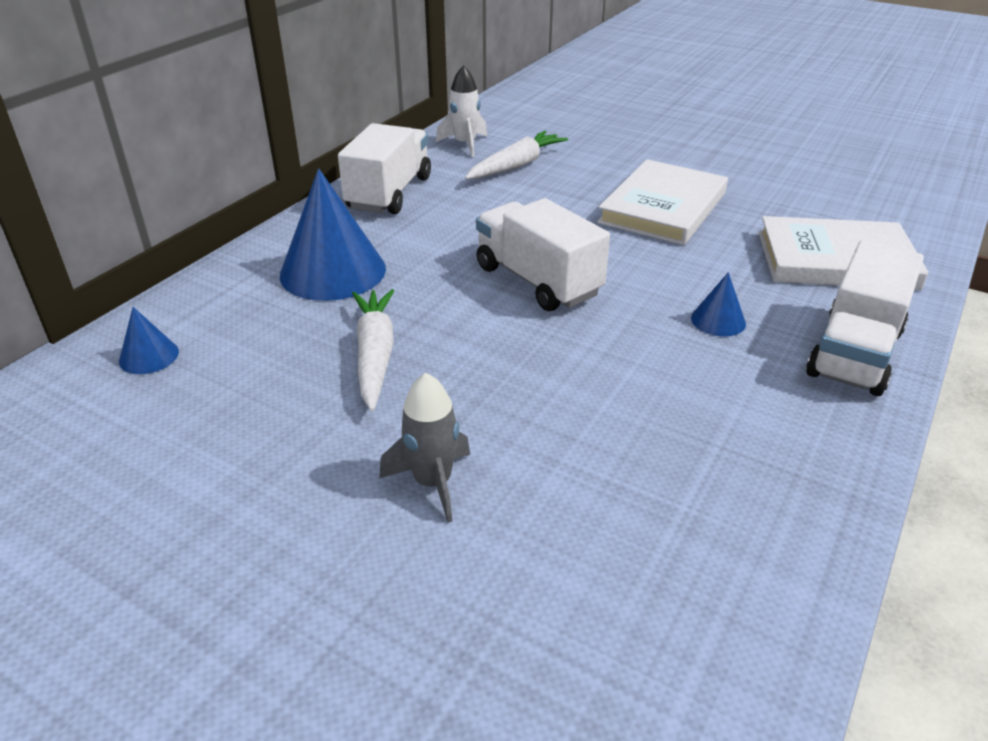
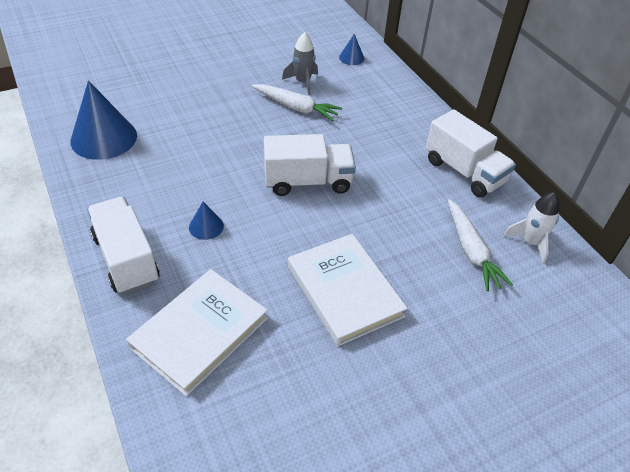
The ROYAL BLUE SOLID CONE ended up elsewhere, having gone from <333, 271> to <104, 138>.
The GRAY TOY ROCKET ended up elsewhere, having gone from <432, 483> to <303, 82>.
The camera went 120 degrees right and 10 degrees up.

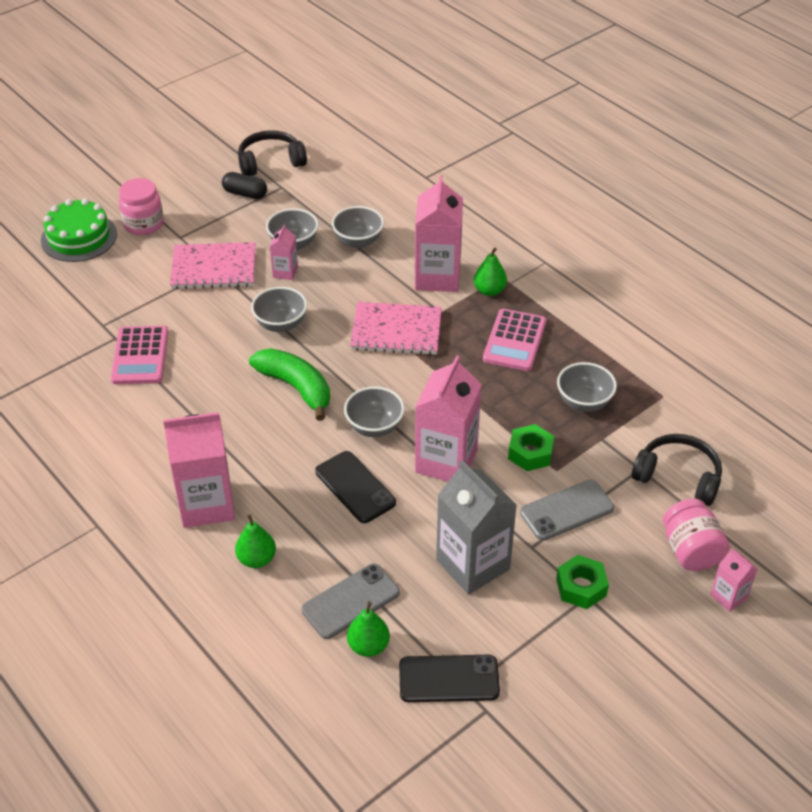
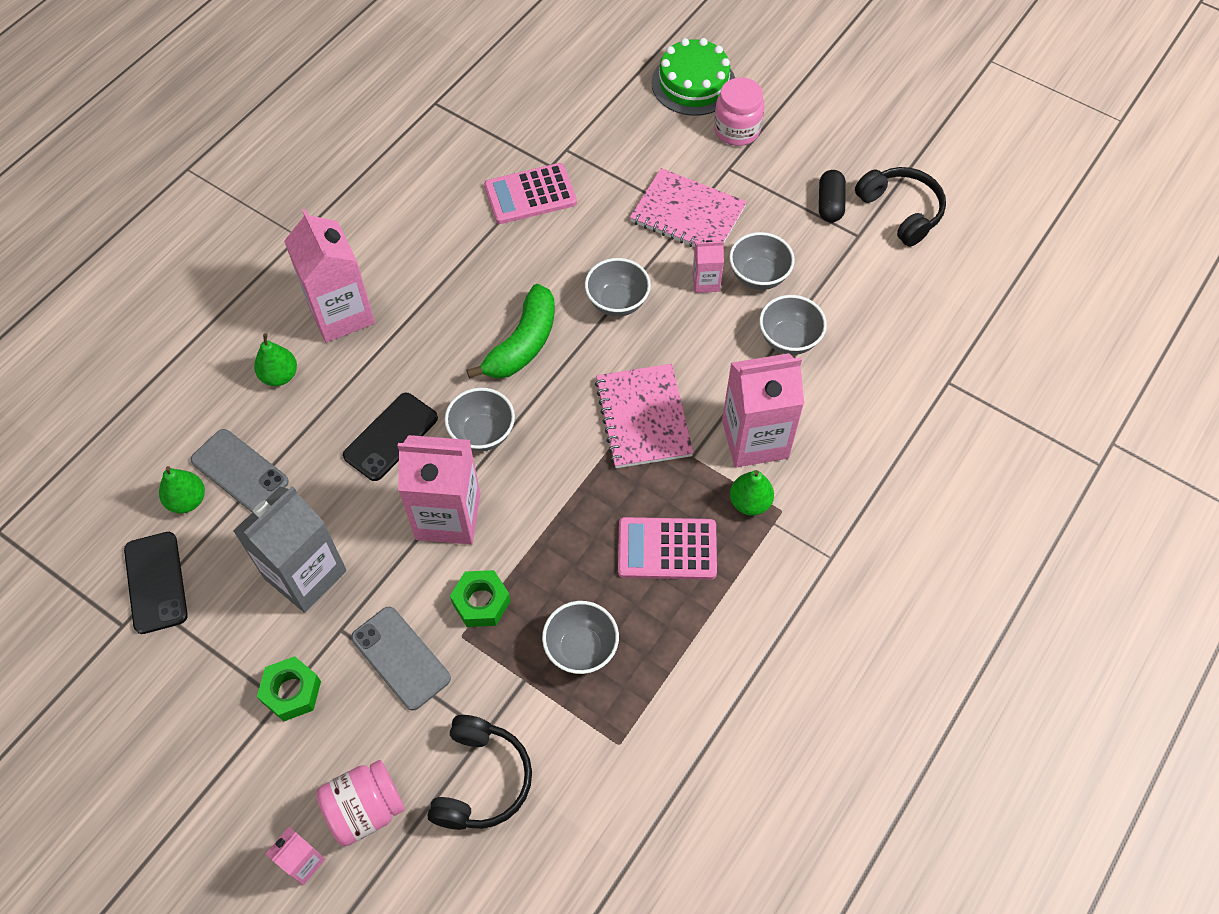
The ROSY NOTEBOOK at <214, 268> ended up facing another way, 45 degrees counterclockwise from before.
The camera went 75 degrees right and 15 degrees up.

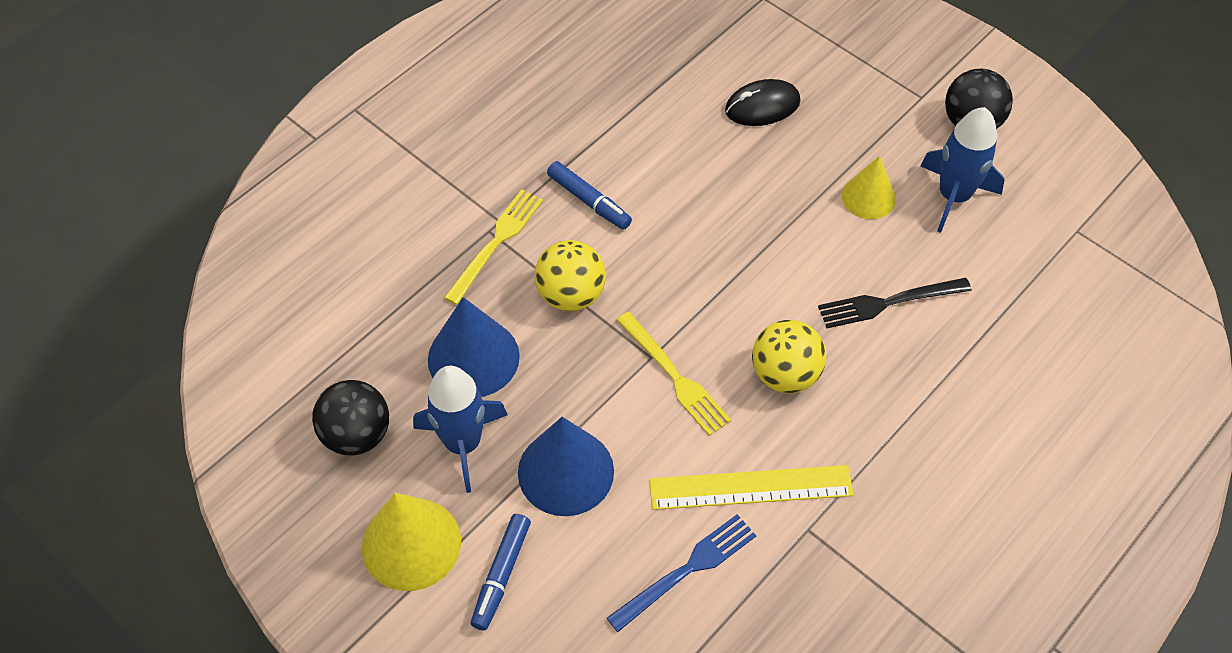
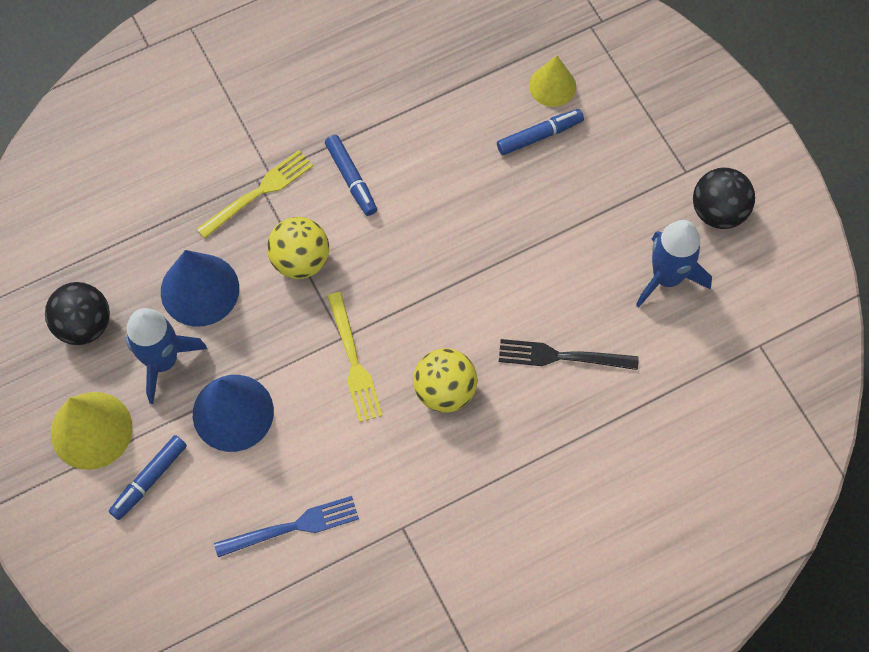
Where the BLACK PC MOUSE stood at <762, 106>, the ROYAL BLUE MARKER PEN came to stand at <539, 136>.
The BRIGHT YELLOW SOLID CONE ended up elsewhere, having gone from <868, 197> to <552, 86>.
The second view lost the BRIGHT YELLOW MEASURING STICK at <750, 487>.
The camera went 20 degrees right and 10 degrees up.

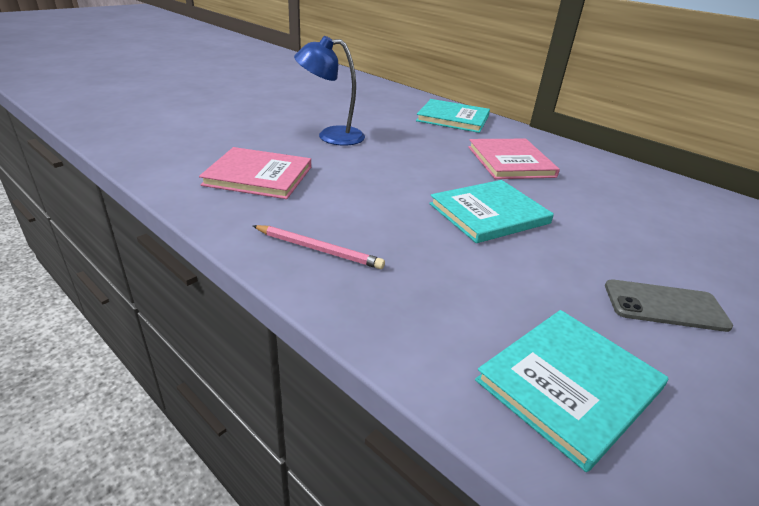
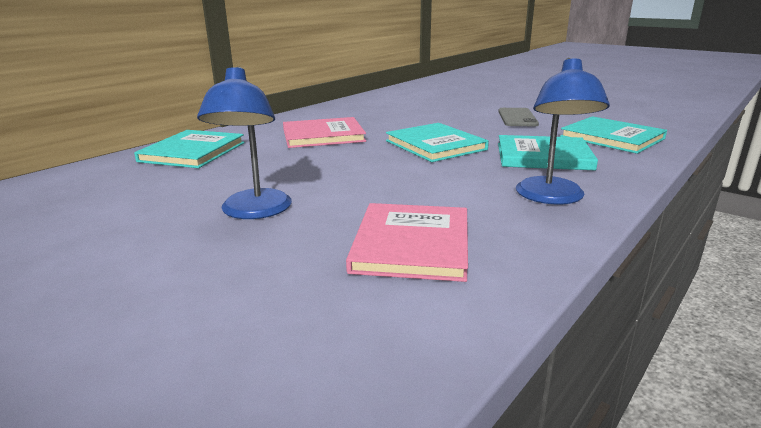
The second view gained the TEAL BOOK at <543, 156>.
Where the ROSY LEAD PENCIL stood at <318, 249>, the ROYAL BLUE DESK LAMP came to stand at <551, 198>.
The camera went 90 degrees left and 10 degrees down.

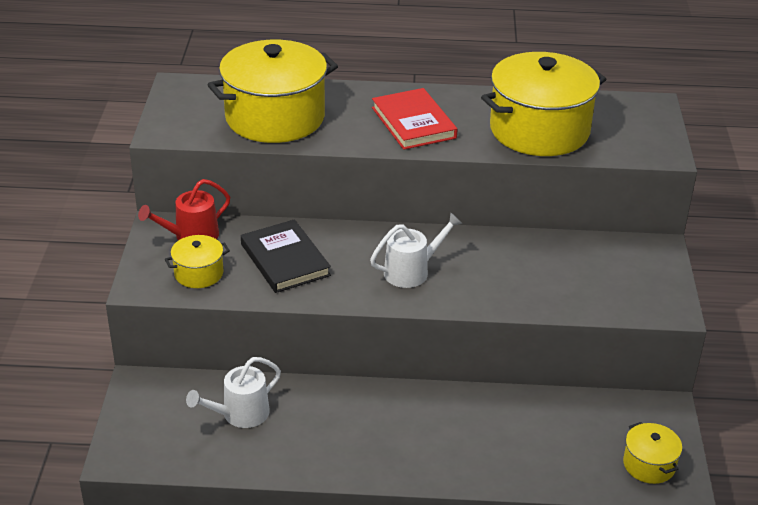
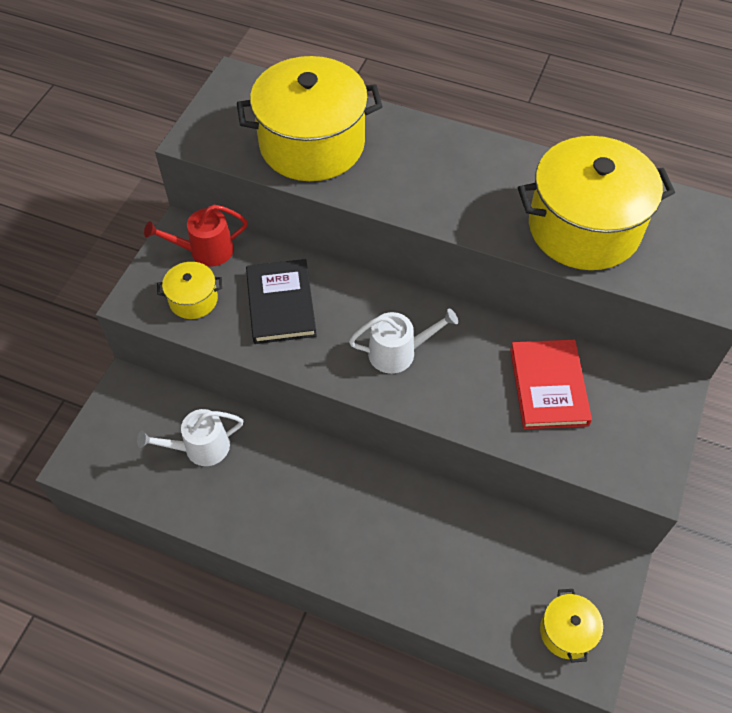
The CRIMSON BOOK ended up elsewhere, having gone from <413, 123> to <548, 386>.
The camera went 20 degrees right and 20 degrees up.

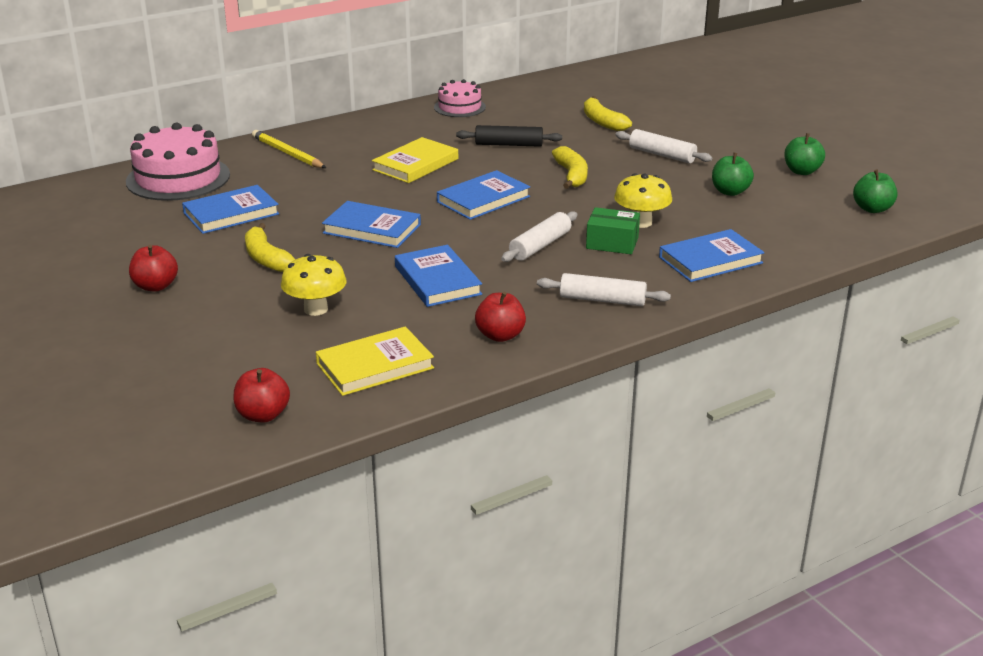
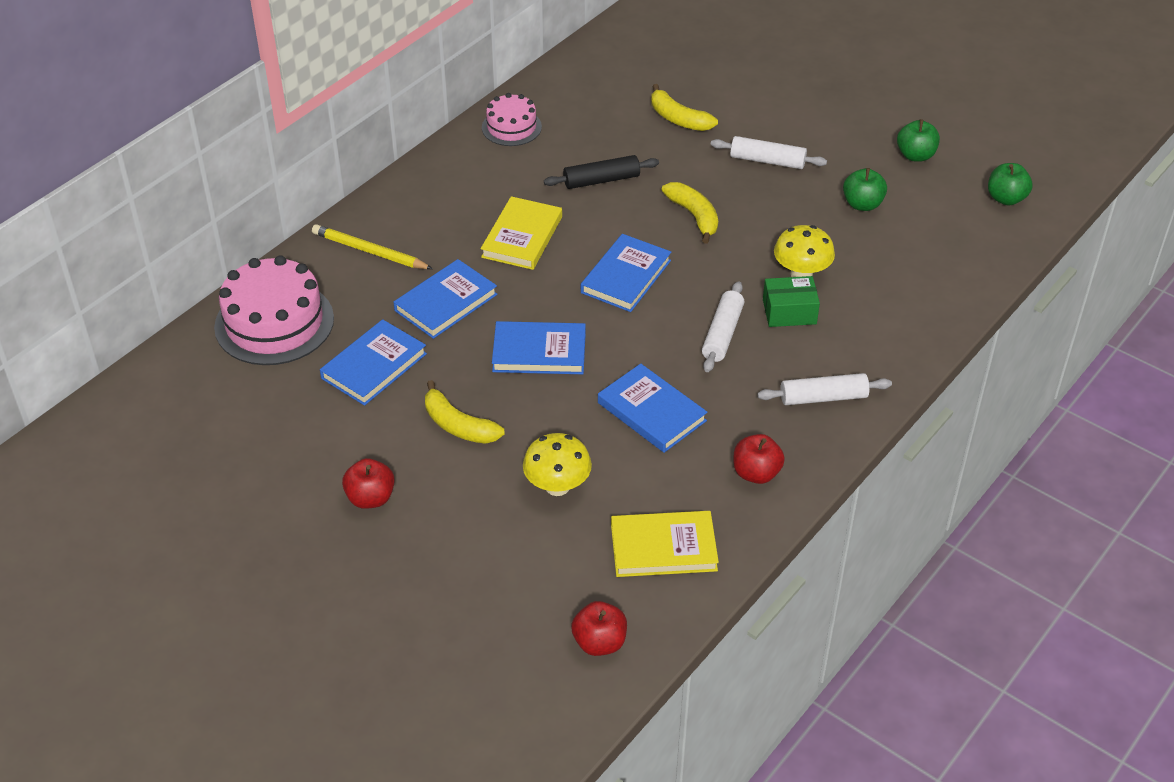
The ROYAL BLUE BOOK ended up elsewhere, having gone from <710, 260> to <446, 302>.
The BRIGHT YELLOW BOOK at <375, 366> ended up facing another way, 45 degrees clockwise from before.
The camera went 20 degrees left and 15 degrees up.

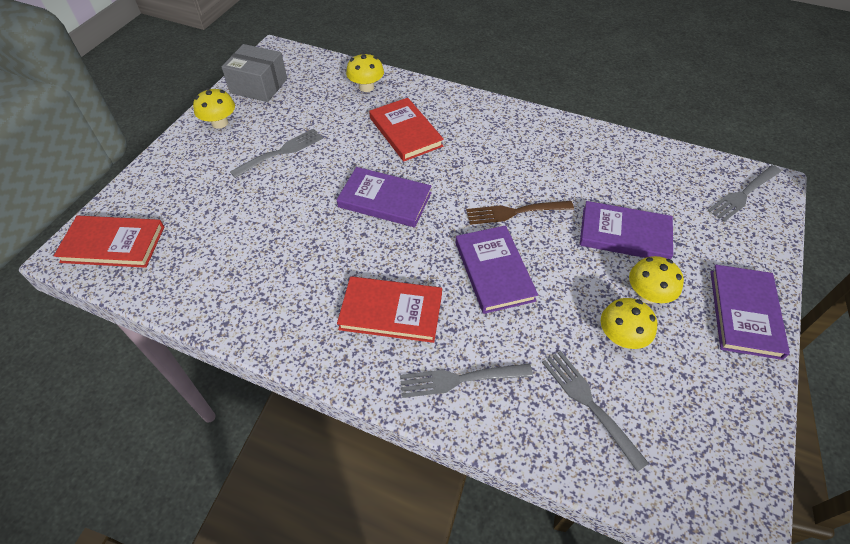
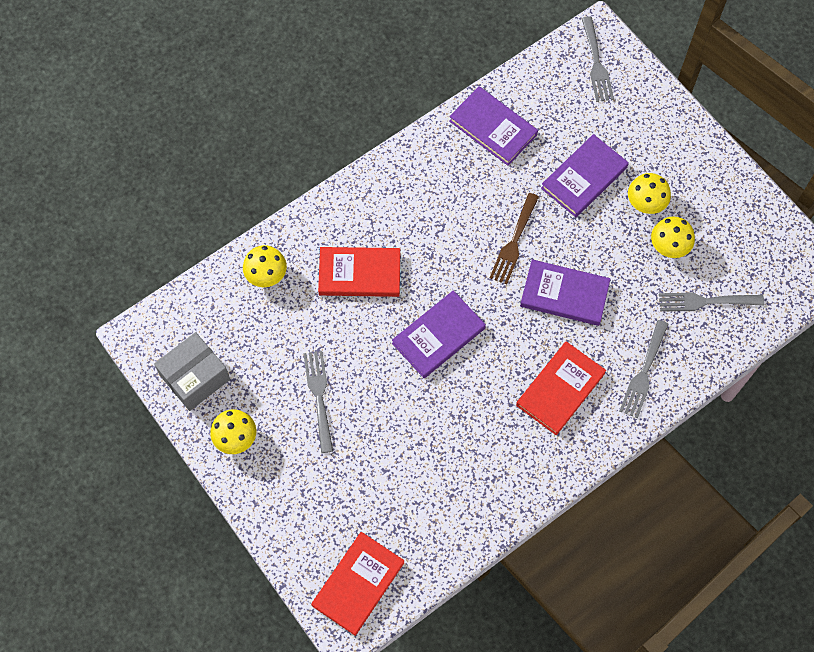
The PURPLE BOOK ended up elsewhere, having gone from <744, 313> to <493, 128>.
The camera went 60 degrees left and 15 degrees up.

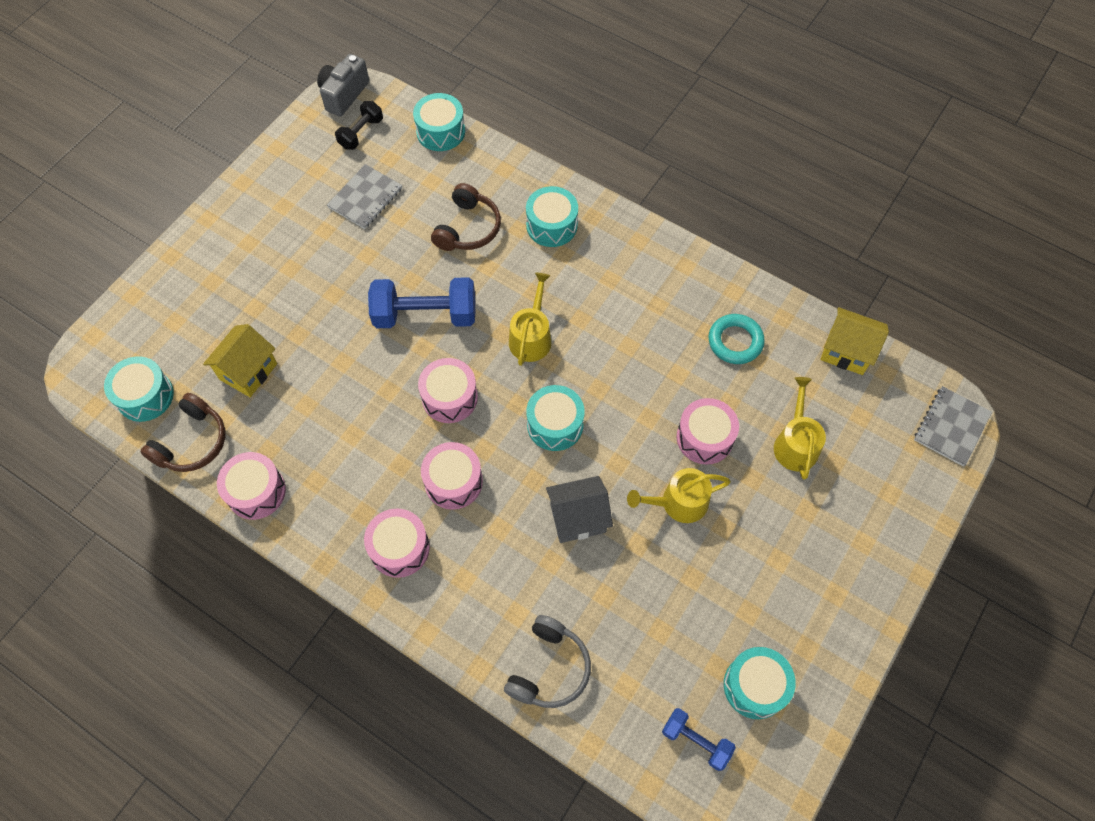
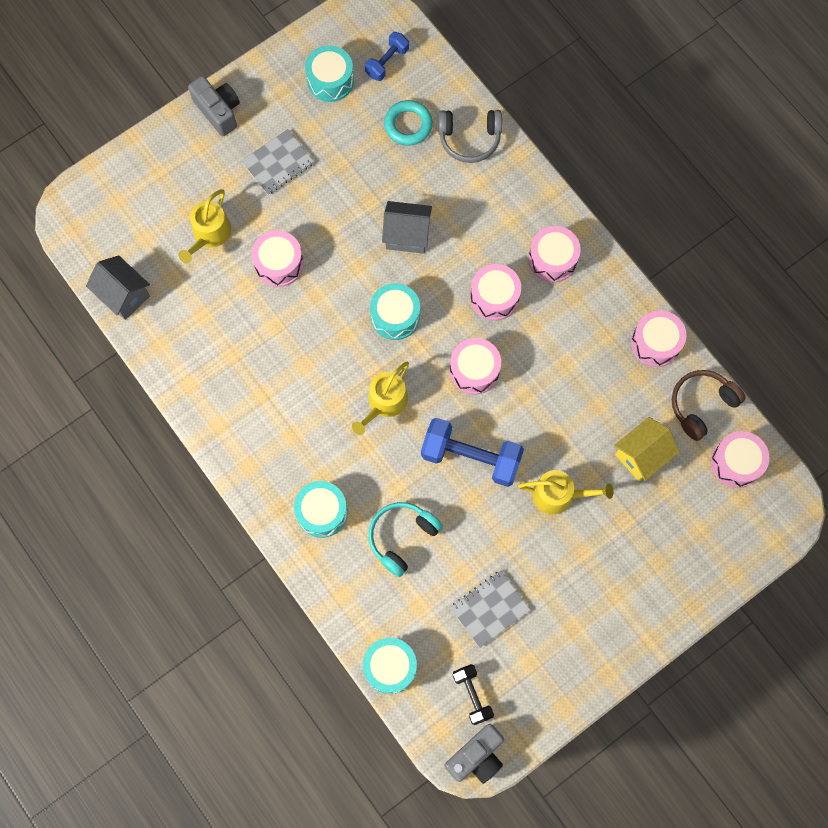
What was the BRIGHT YELLOW HOUSE at <846, 352> turned into the GRAY HOUSE at <124, 295>.
The second view gained the GRAY COMPACT CAMERA at <218, 111>.
The GRAY NOTEBOOK ended up elsewhere, having gone from <951, 427> to <278, 163>.
The ROYAL BLUE FREE WEIGHT at <696, 741> ended up facing another way, 75 degrees clockwise from before.
What was the RUSSET OVER-EAR HEADPHONES at <468, 228> turned into the TEAL OVER-EAR HEADPHONES at <402, 537>.
The TEAL HOOP ended up elsewhere, having gone from <735, 341> to <408, 125>.
The GRAY OVER-EAR HEADPHONES at <549, 668> ended up facing another way, 135 degrees counterclockwise from before.
The BLACK FREE WEIGHT at <361, 133> ended up facing another way, 75 degrees counterclockwise from before.
The BRIGHT YELLOW WATERING CAN ended up elsewhere, having gone from <679, 502> to <558, 495>.
What was the TEAL TOY DRUM at <145, 396> turned into the ROSY TOY DRUM at <736, 462>.
The camera went 160 degrees left and 10 degrees up.

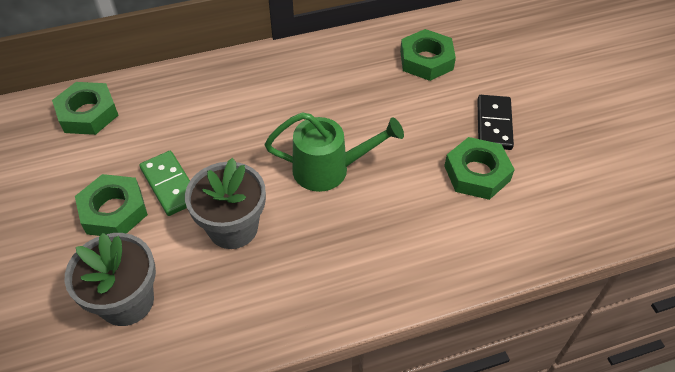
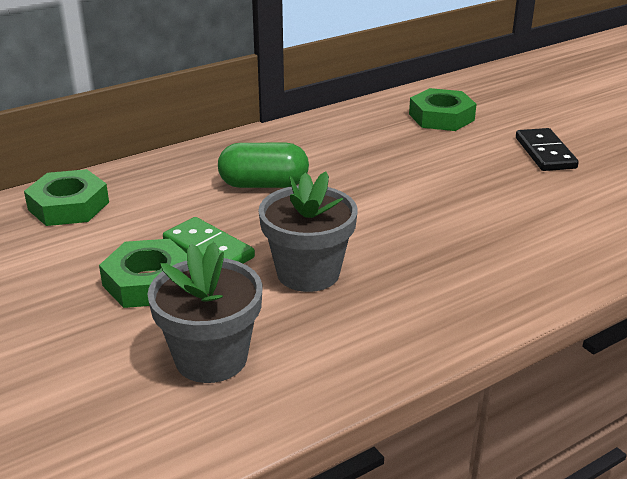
The second view gained the EMERALD PILL at <264, 185>.
The second view lost the EMERALD WATERING CAN at <329, 169>.
The second view lost the EMERALD HEX NUT at <477, 173>.
The camera went 15 degrees left and 20 degrees down.

